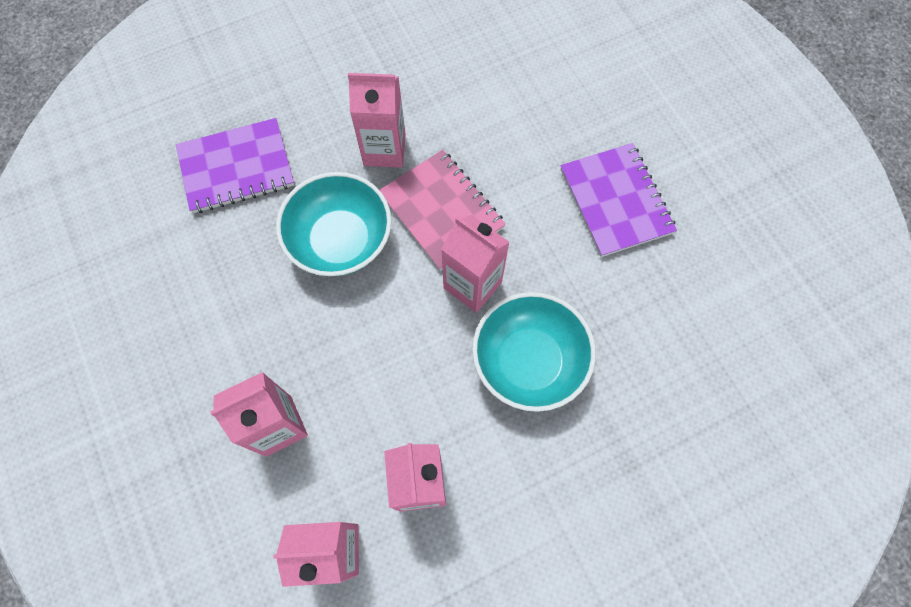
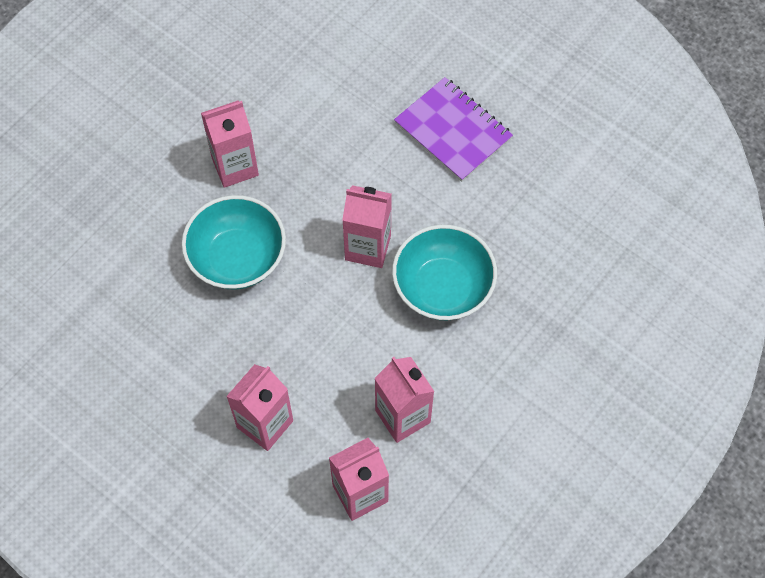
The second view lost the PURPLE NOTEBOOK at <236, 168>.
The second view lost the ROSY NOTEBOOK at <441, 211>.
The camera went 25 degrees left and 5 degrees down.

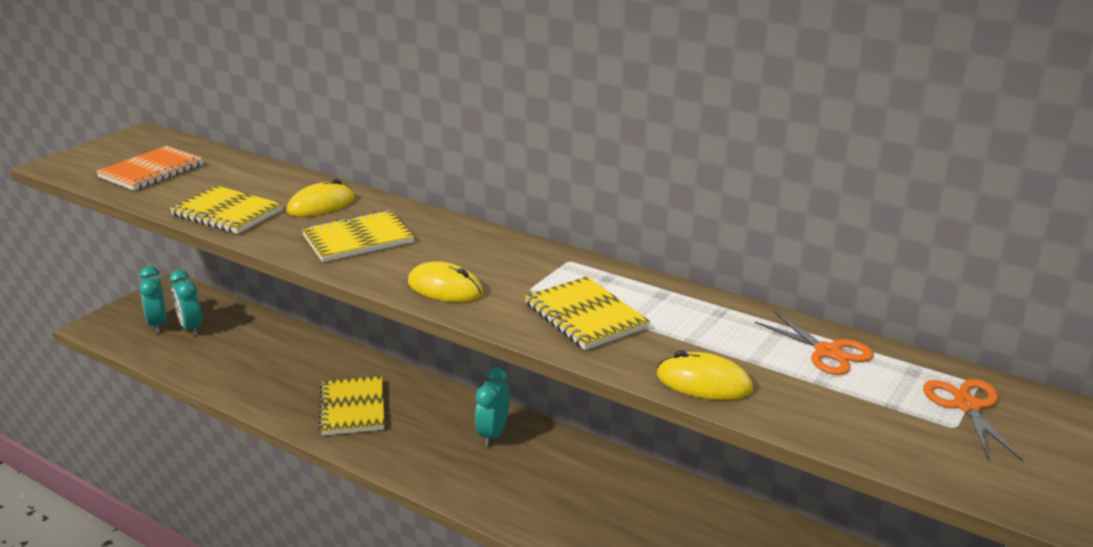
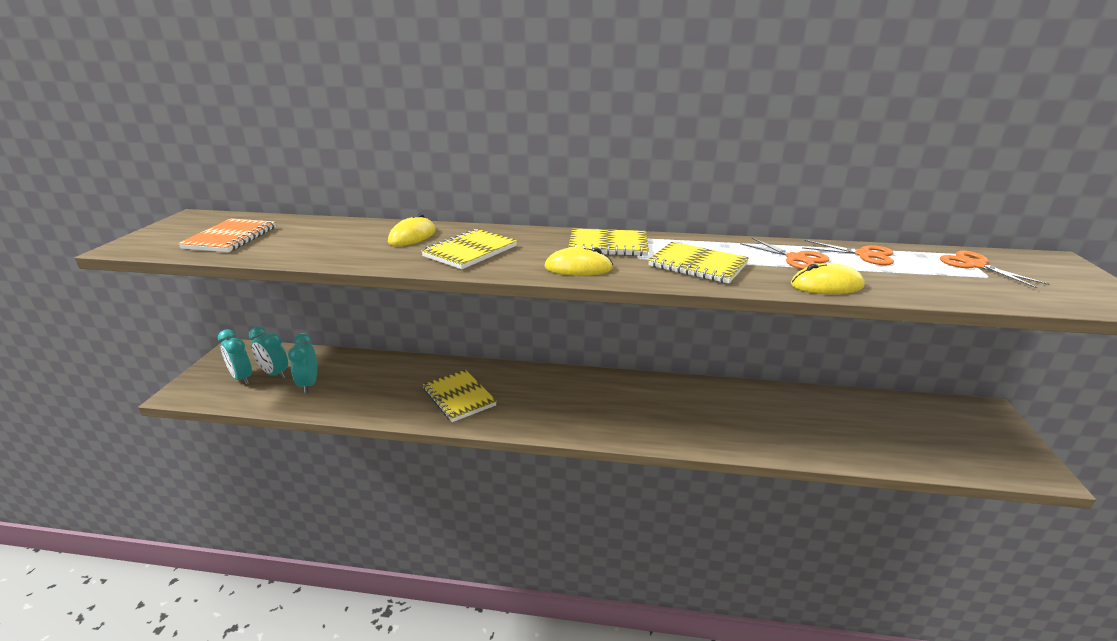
The TEAL ALARM CLOCK ended up elsewhere, having gone from <493, 434> to <309, 384>.
The BRIGHT YELLOW NOTEBOOK ended up elsewhere, having gone from <227, 213> to <608, 245>.
The second view gained the ORANGE-COLOURED SHEARS at <795, 258>.
The camera went 25 degrees left and 0 degrees up.

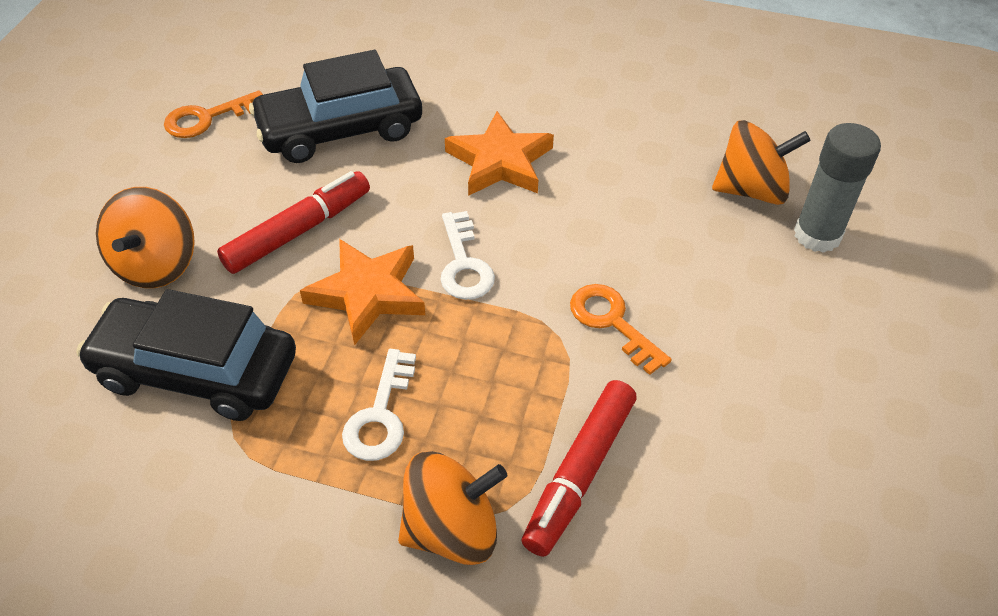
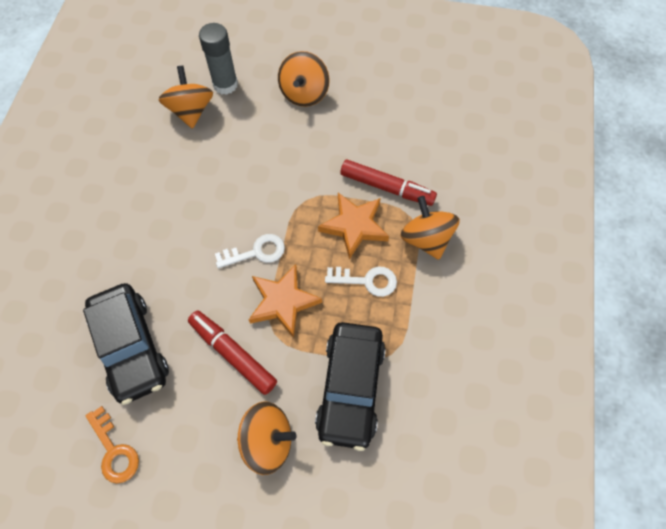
The second view gained the ORANGE-COLOURED SPINNING TOP at <304, 93>.
The ORANGE-COLOURED FIVE-POINTED STAR ended up elsewhere, having gone from <500, 161> to <354, 226>.
The second view lost the ORANGE-COLOURED KEY at <612, 322>.
The camera went 95 degrees left and 15 degrees up.

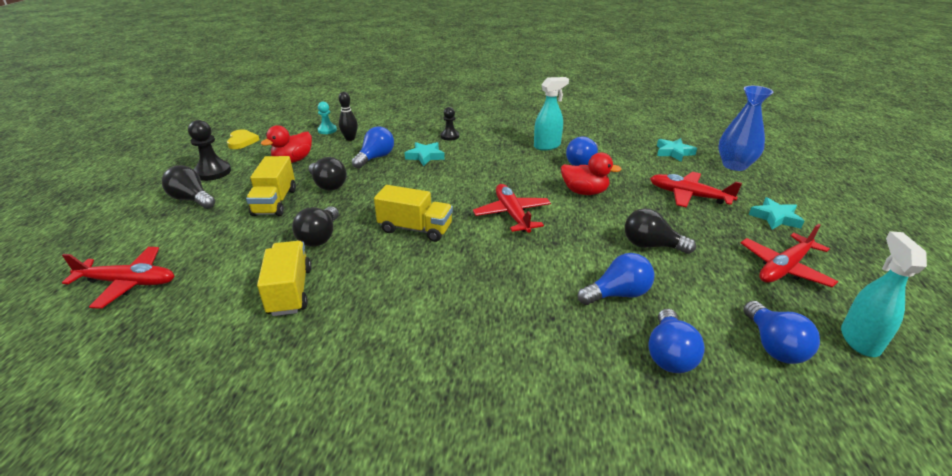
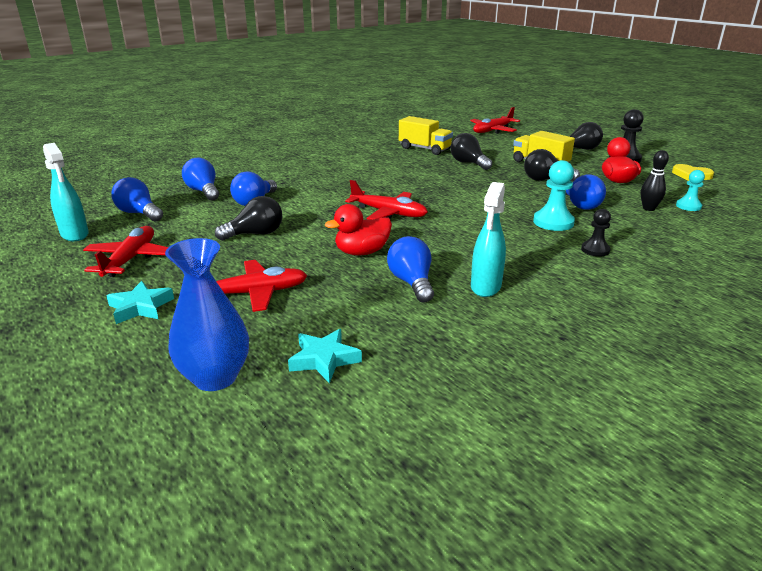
Where the TEAL FIVE-POINTED STAR stood at <425, 156>, the TEAL GAME PAWN came to stand at <553, 222>.
The second view lost the BRIGHT YELLOW LORRY at <415, 229>.
The camera went 135 degrees right and 5 degrees down.

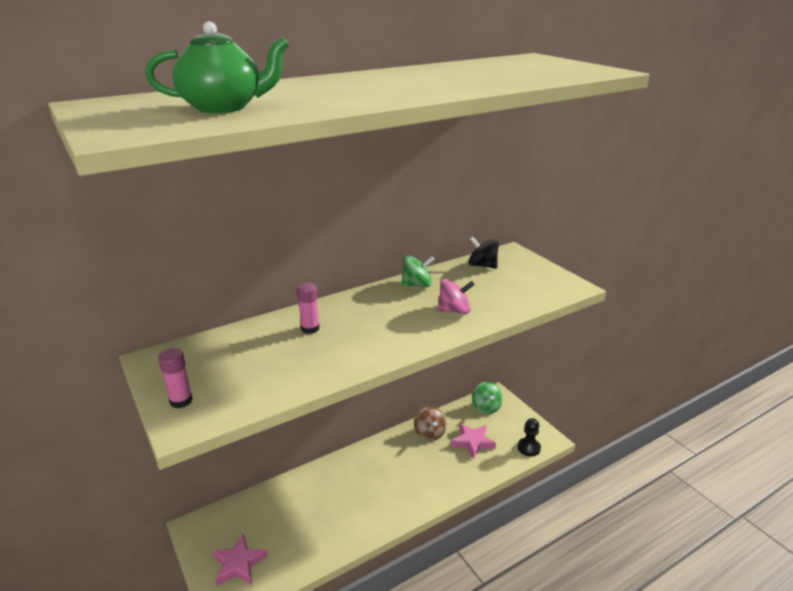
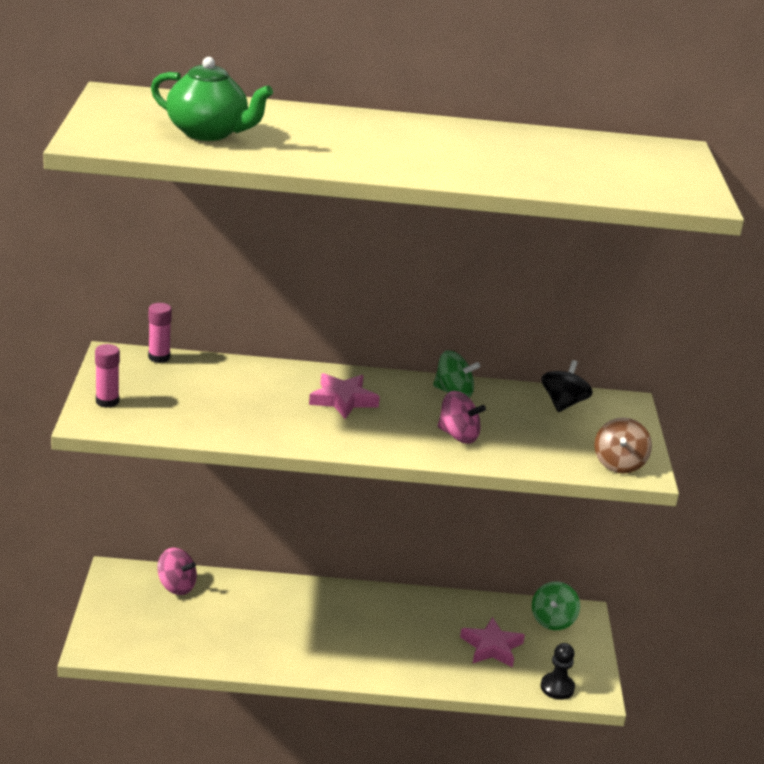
The ROSY GLUE STICK ended up elsewhere, having gone from <310, 328> to <159, 357>.
The second view gained the ROSY SPINNING TOP at <176, 586>.
The ROSY FIVE-POINTED STAR ended up elsewhere, having gone from <239, 564> to <343, 400>.
The BLACK SPINNING TOP at <482, 265> ended up facing another way, 45 degrees clockwise from before.
The RUSSET SPINNING TOP ended up elsewhere, having gone from <430, 433> to <619, 464>.
The camera went 30 degrees right and 0 degrees up.

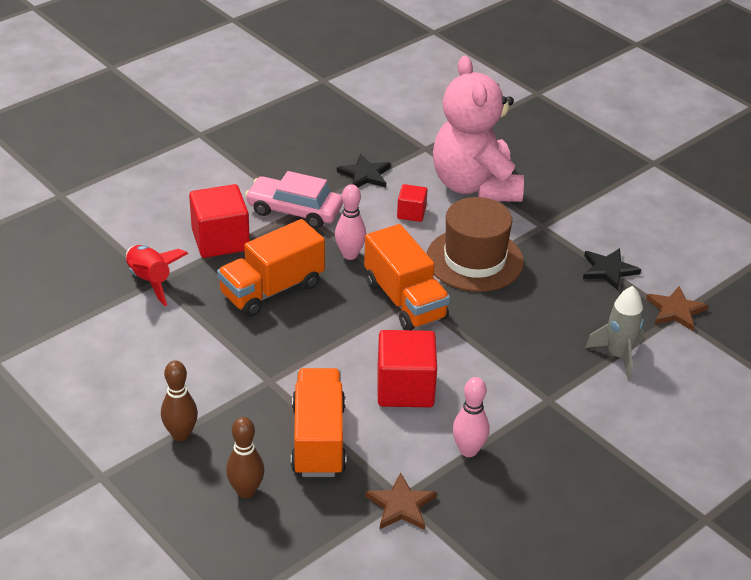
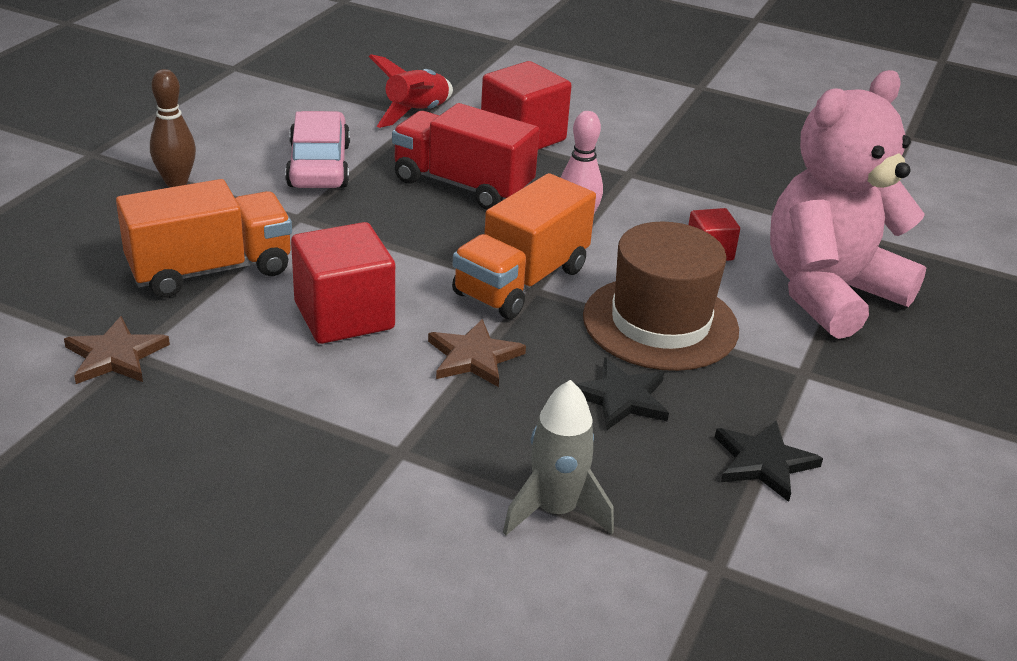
The ROSY AUTOMOBILE ended up elsewhere, having gone from <294, 210> to <319, 166>.
What was the ORANGE-COLOURED LORRY at <272, 289> turned into the CRIMSON LORRY at <462, 185>.
The RUSSET FIVE-POINTED STAR ended up elsewhere, having gone from <675, 310> to <474, 357>.
The BLACK FIVE-POINTED STAR ended up elsewhere, having gone from <365, 175> to <621, 398>.
The second view lost the RUSSET SKITTLE at <246, 491>.
The second view lost the ROSY SKITTLE at <468, 450>.
The camera went 65 degrees right and 5 degrees down.

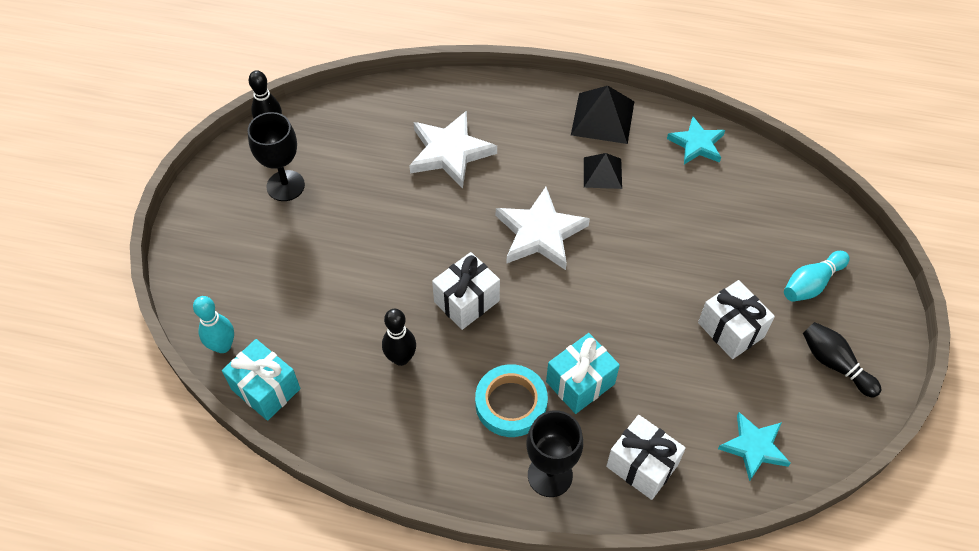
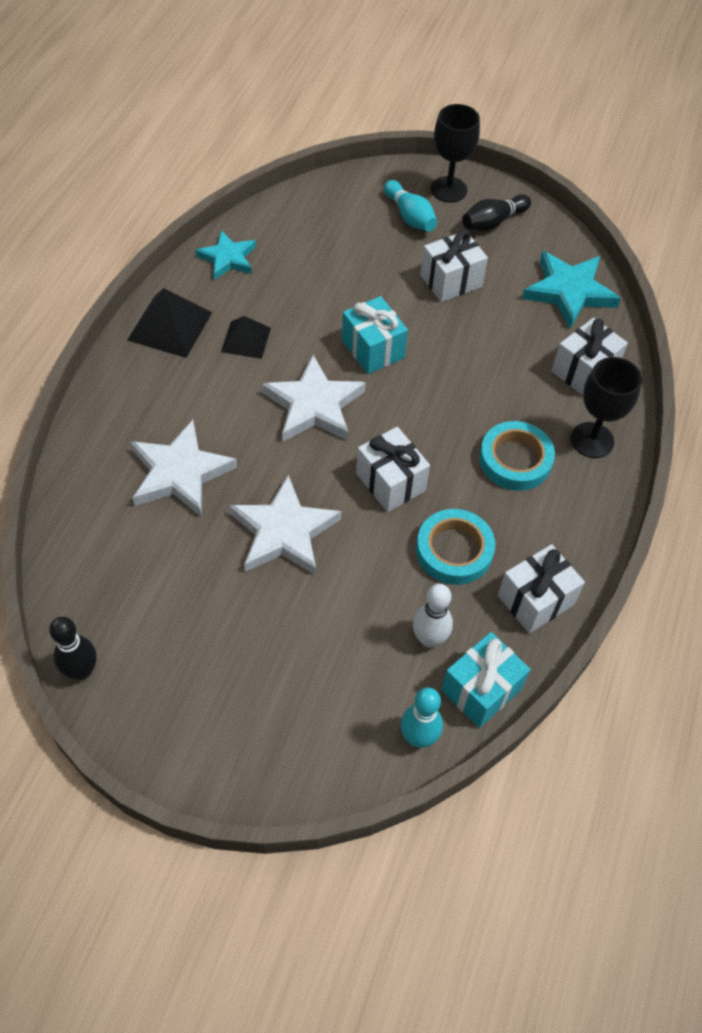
The second view gained the PURE WHITE FIVE-POINTED STAR at <284, 532>.
The TEAL PRESENT ended up elsewhere, having gone from <580, 383> to <373, 349>.
The second view gained the PURE WHITE SKITTLE at <429, 638>.
Where the BLACK SKITTLE stood at <401, 358>, the TEAL STICKY TAPE came to stand at <454, 550>.
The BLACK CHALICE ended up elsewhere, having gone from <285, 186> to <448, 189>.
The second view gained the PURE WHITE PRESENT at <535, 600>.
The size of the TEAL FIVE-POINTED STAR at <754, 447> changed by a factor of 1.54.
The camera went 85 degrees left and 0 degrees up.

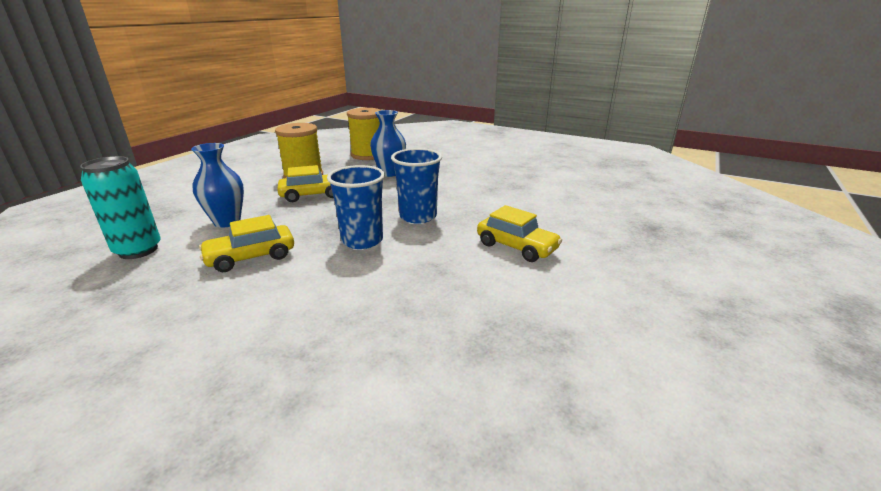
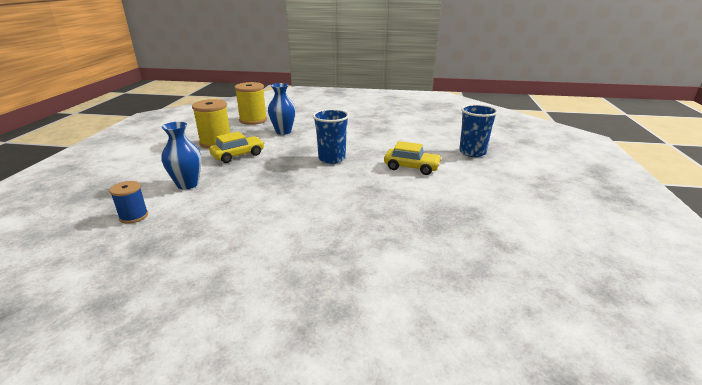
Where the TEAL CAN stood at <138, 250>, the ROYAL BLUE REEL OF THREAD came to stand at <134, 216>.
The ROYAL BLUE CUP ended up elsewhere, having gone from <362, 240> to <472, 152>.
The second view lost the BRIGHT YELLOW AUTOMOBILE at <251, 257>.
The camera went 20 degrees left and 0 degrees up.

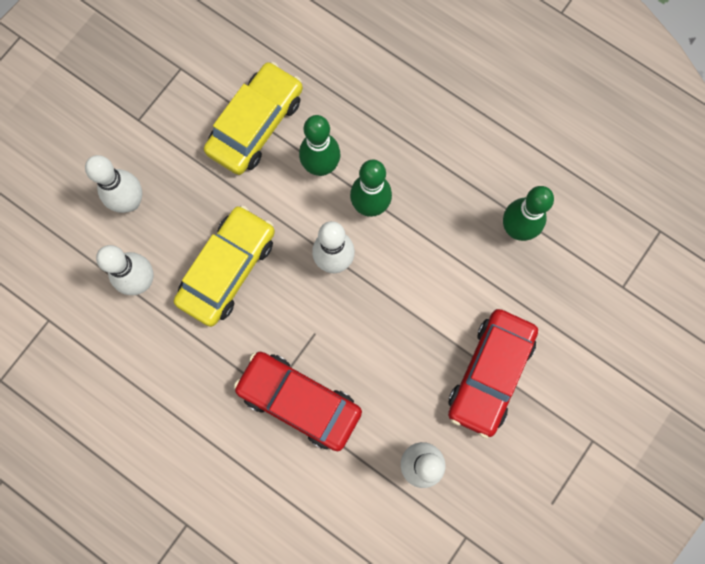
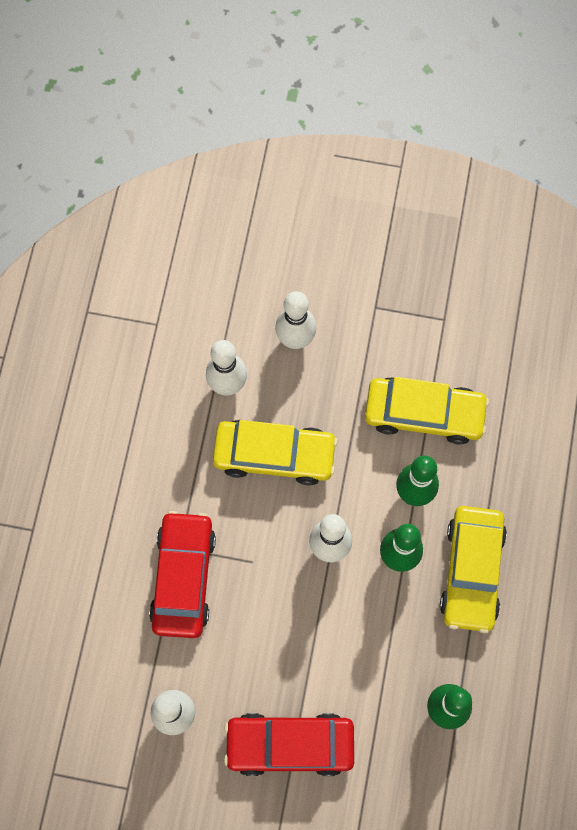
The second view gained the BRIGHT YELLOW AUTOMOBILE at <471, 571>.
The camera went 65 degrees right and 5 degrees down.

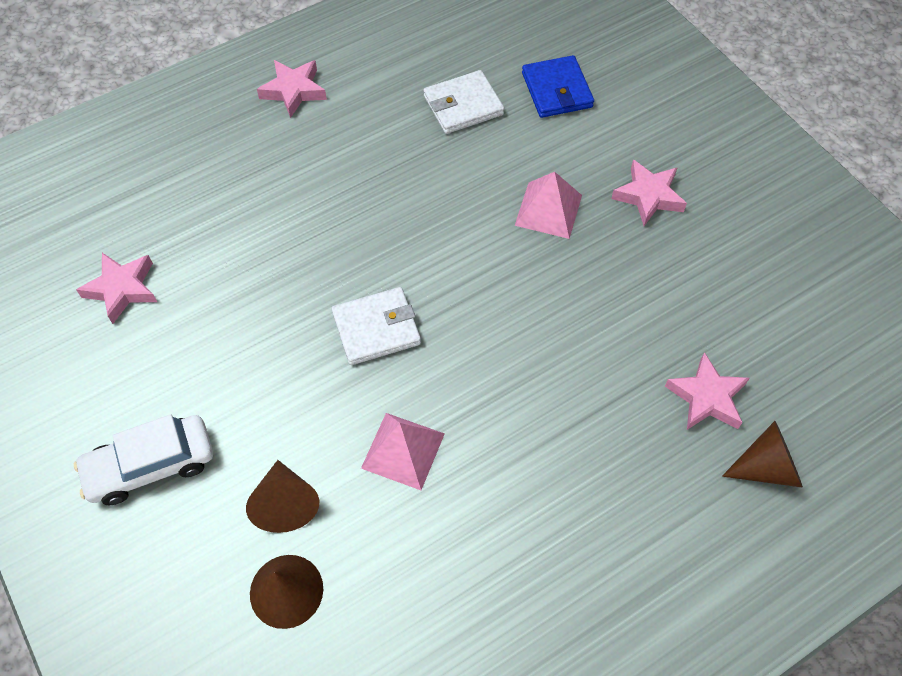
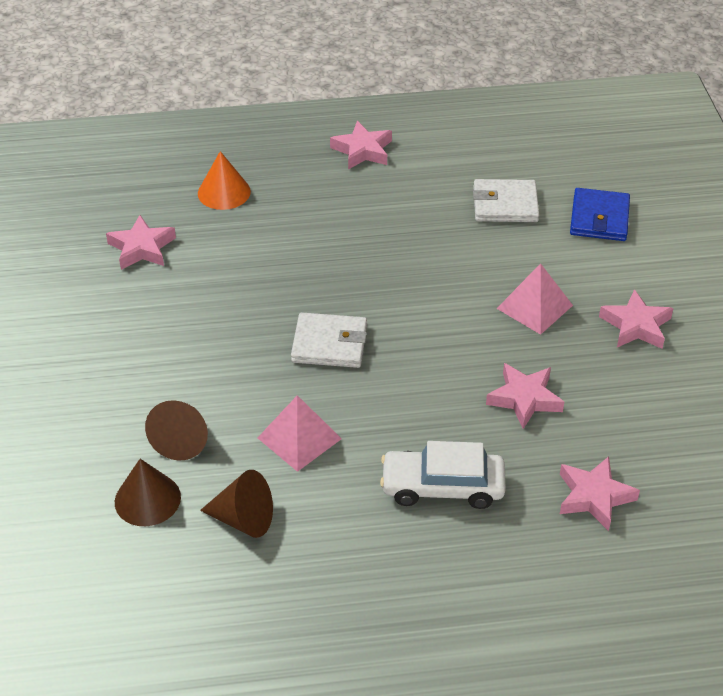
The second view gained the ORANGE-COLOURED SOLID CONE at <224, 192>.
The RUSSET SOLID CONE ended up elsewhere, having gone from <766, 467> to <244, 519>.
The PURE WHITE AUTOMOBILE ended up elsewhere, having gone from <150, 465> to <442, 487>.
The second view gained the ROSY FIVE-POINTED STAR at <524, 399>.
The camera went 25 degrees right and 15 degrees down.

